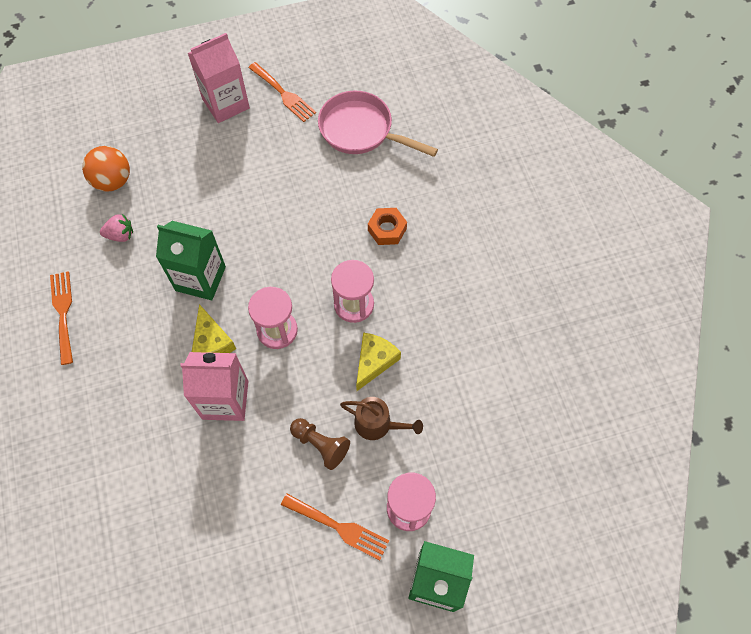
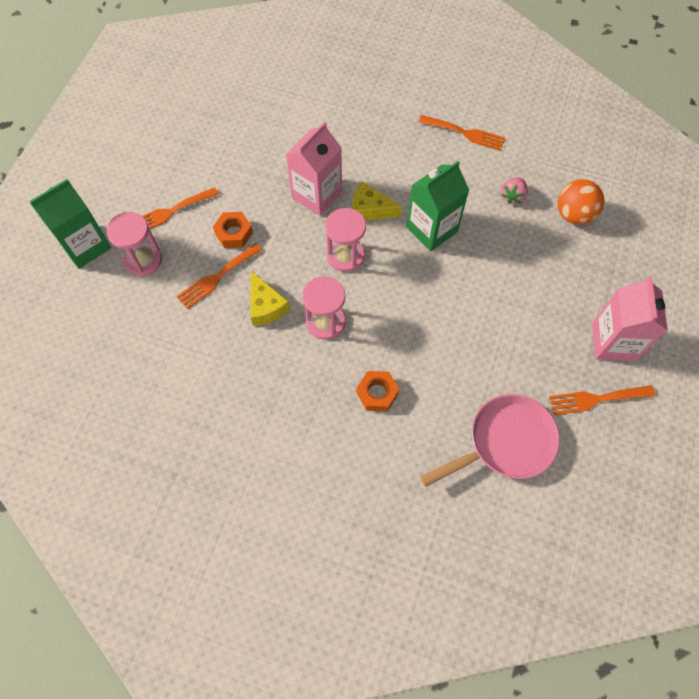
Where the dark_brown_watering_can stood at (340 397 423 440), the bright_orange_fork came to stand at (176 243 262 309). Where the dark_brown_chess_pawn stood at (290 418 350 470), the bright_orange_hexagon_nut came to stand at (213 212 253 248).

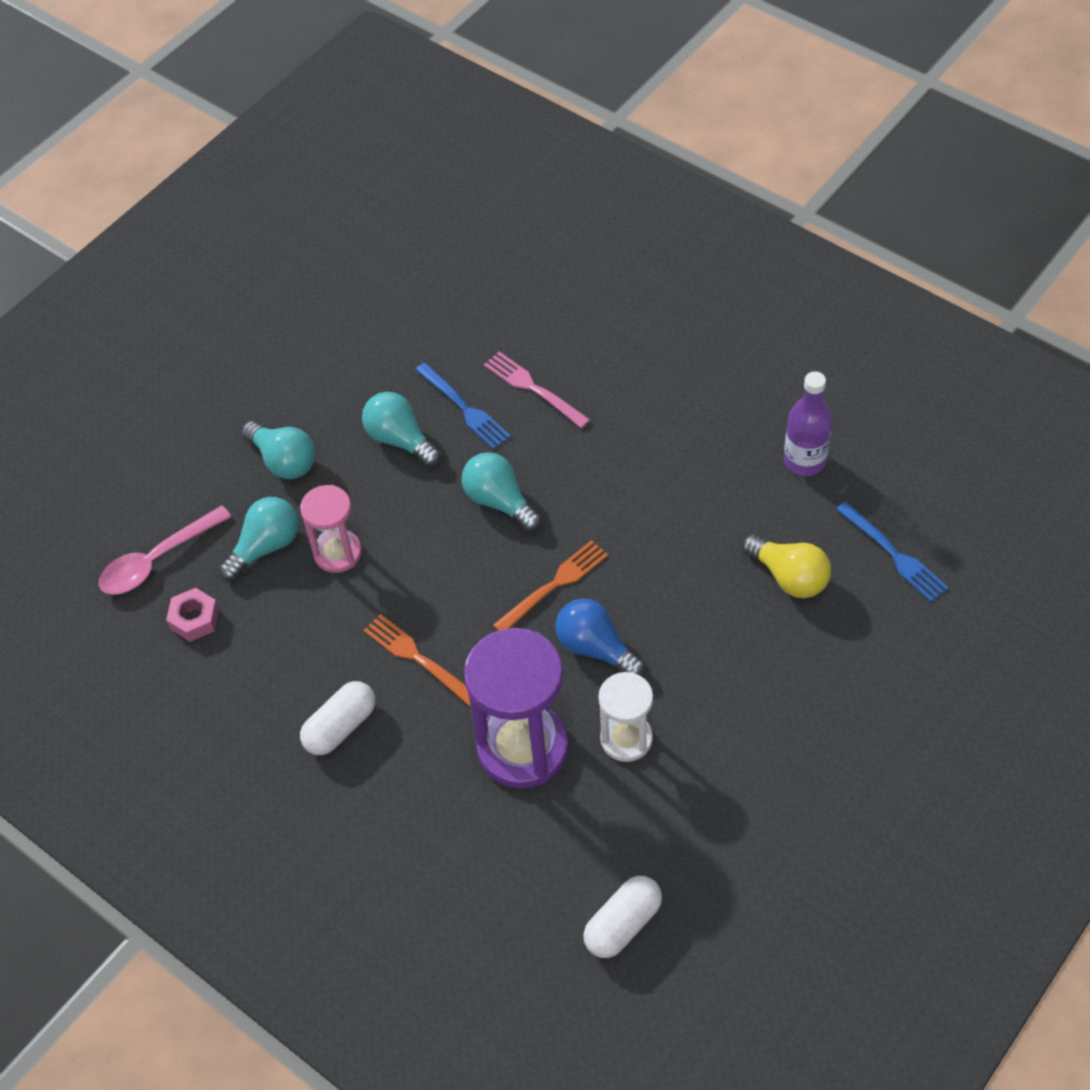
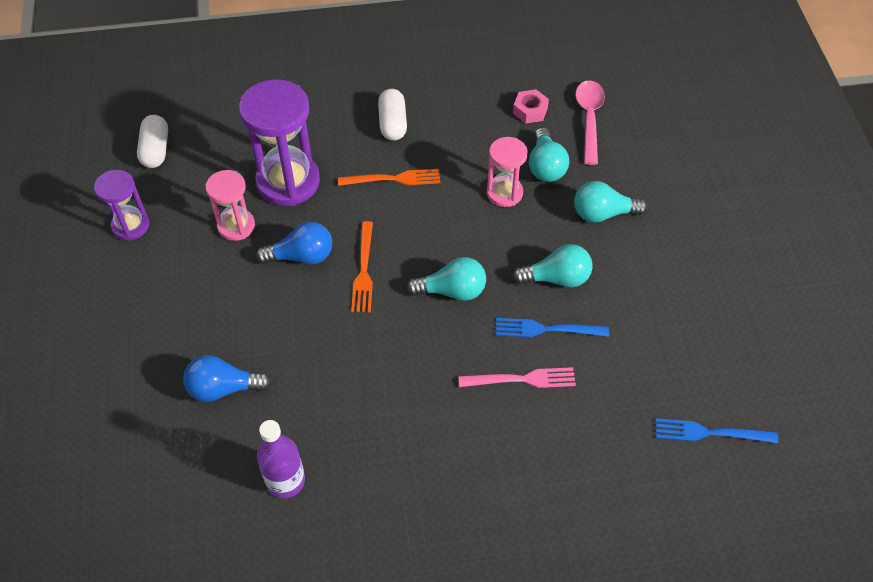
The blue_fork ended up elsewhere, having gone from (836 501 949 602) to (656 418 778 444). What was the golden_light_bulb at (743 534 831 598) turned into the blue_light_bulb at (183 355 271 402). What was the pure_white_hourglass at (598 672 653 762) turned into the rosy_hourglass at (206 170 255 241). The second view gained the purple_hourglass at (94 170 149 241).

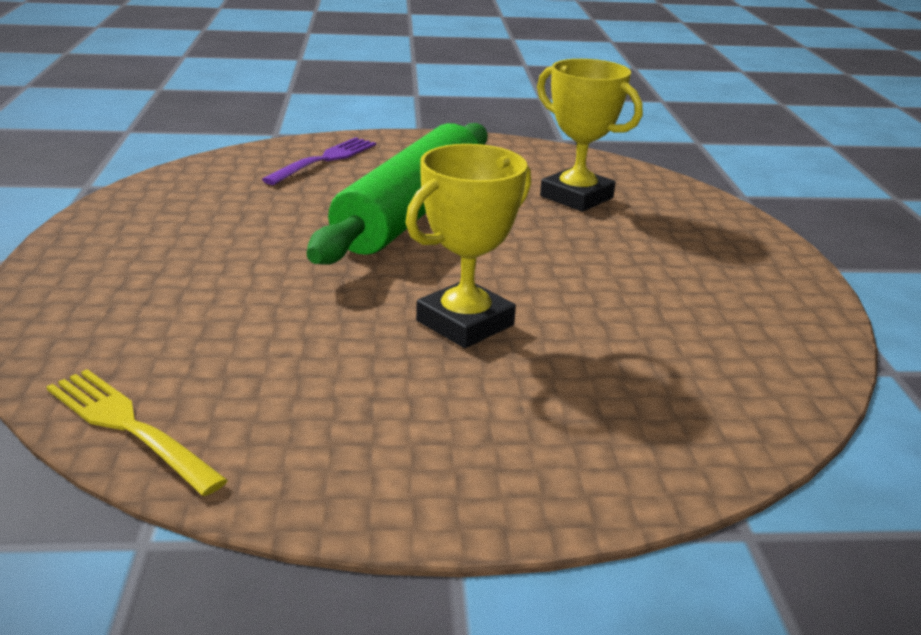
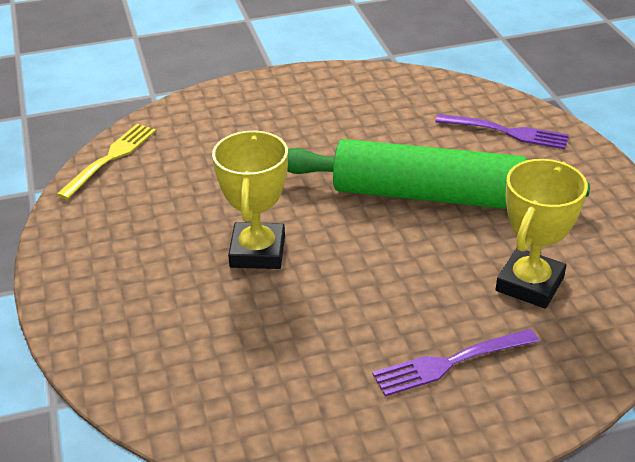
The golden_award_cup at (405 144 531 348) ended up facing another way, 60 degrees clockwise from before. The second view gained the purple_fork at (372 329 539 396).

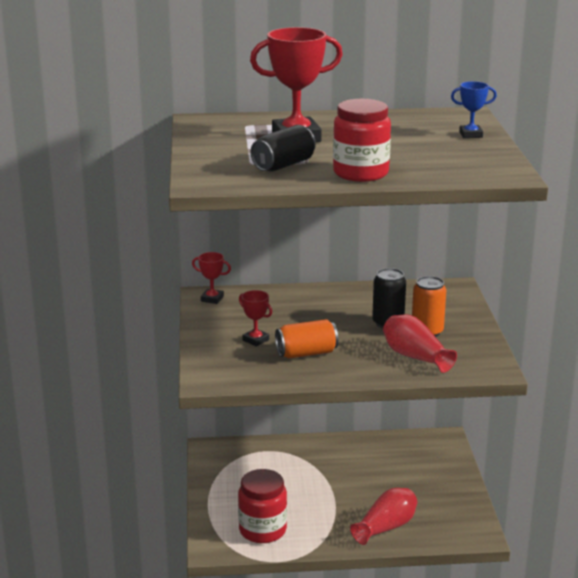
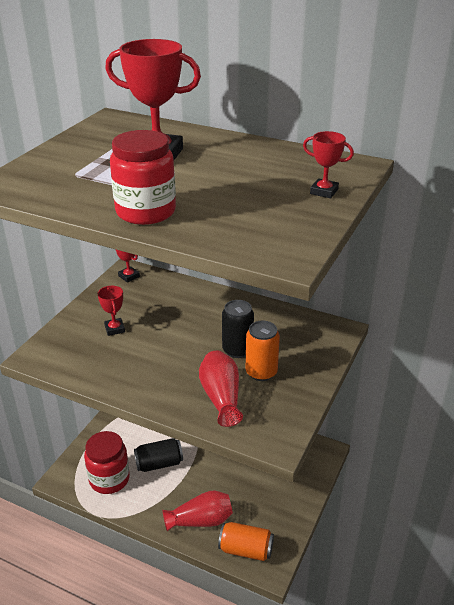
What was the blue_award_cup at (451 81 497 138) turned into the red_award_cup at (303 131 354 198). The jet-black_tin ended up elsewhere, having gone from (251 125 316 172) to (134 438 183 472). The bright_orange_tin ended up elsewhere, having gone from (275 319 338 359) to (218 522 274 561).

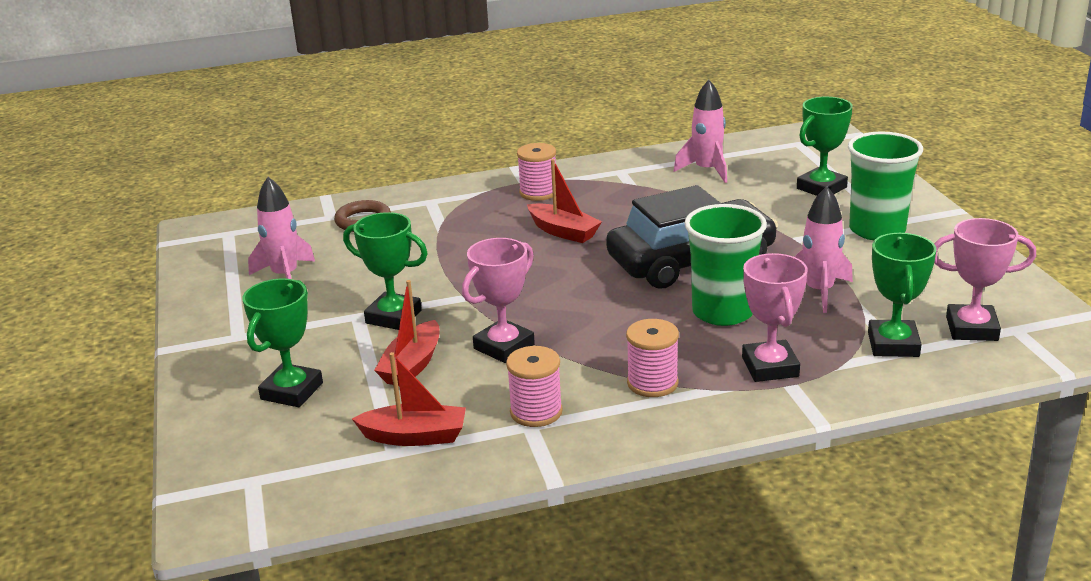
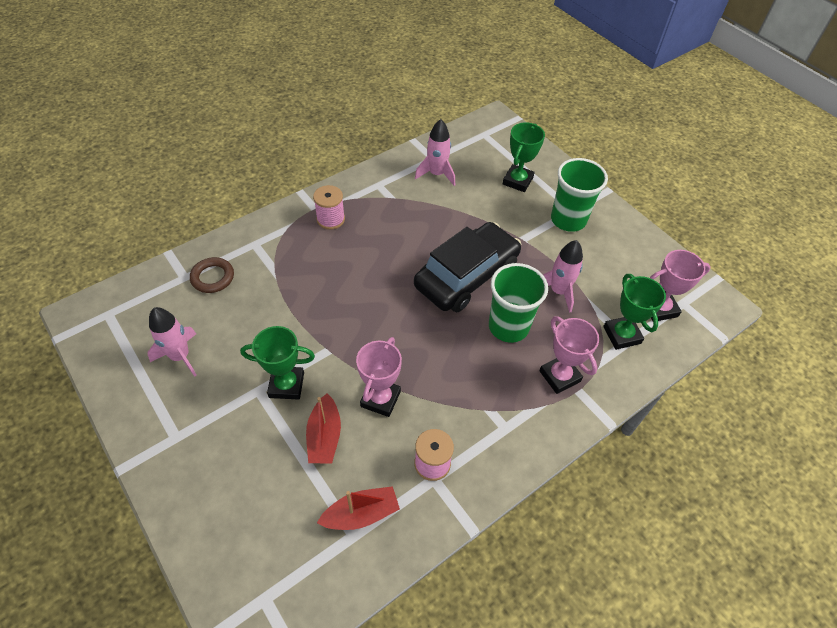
The second view lost the red_boat at (527 159 602 243). The second view lost the green_award_cup at (242 278 323 407). The second view lost the rosy_reel_of_thread at (626 319 679 397).

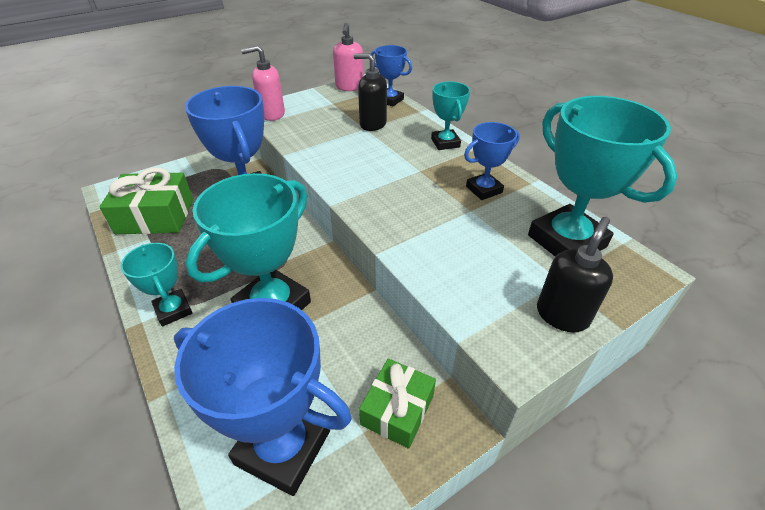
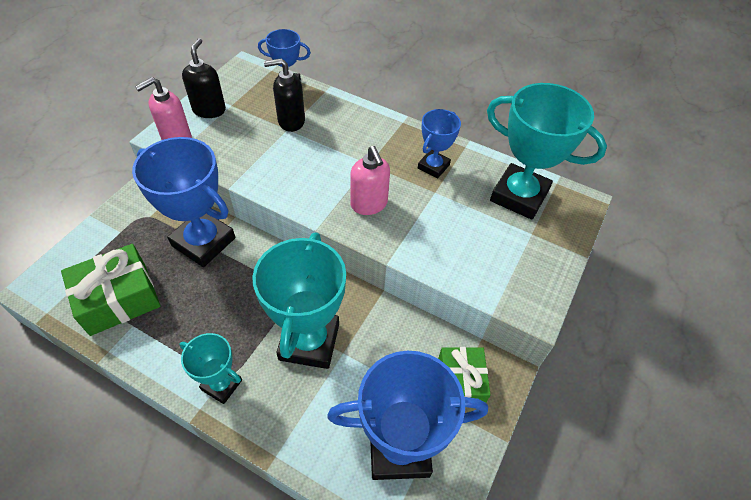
The rosy_soap_pump ended up elsewhere, having gone from (333 23 364 91) to (350 146 390 215). The second view lost the teal_award_cup at (431 82 470 150). The jet-black_soap_pump ended up elsewhere, having gone from (537 217 613 332) to (182 38 226 118).

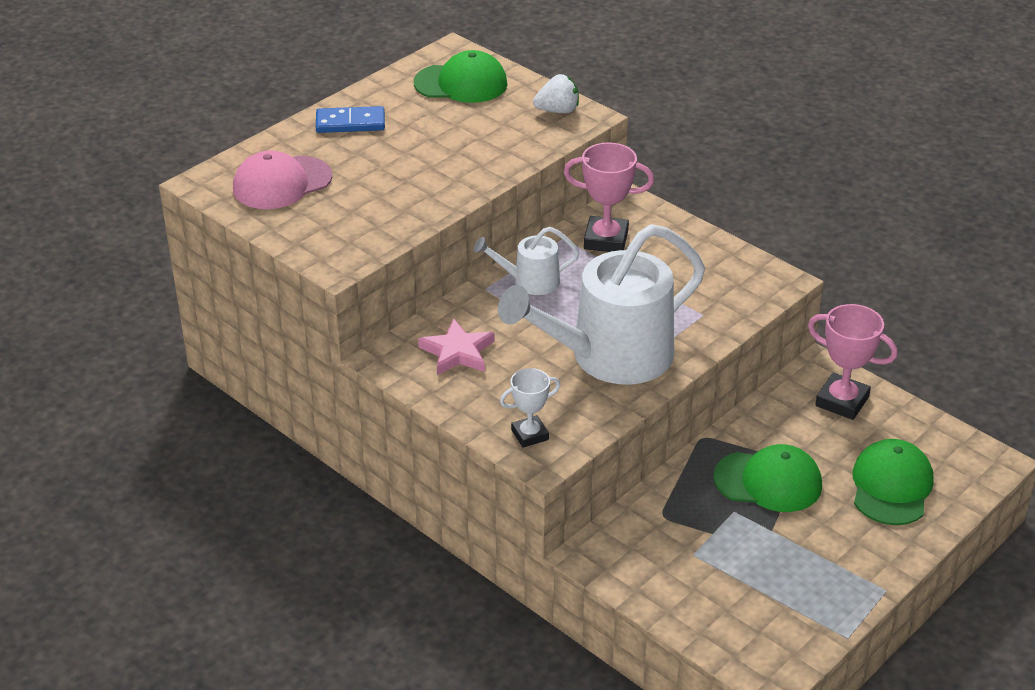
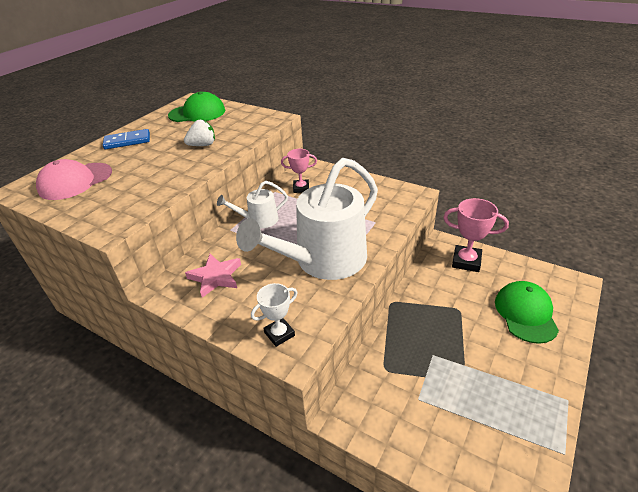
The pure_white_strawberry ended up elsewhere, having gone from (533 74 579 113) to (184 120 215 146). The size of the rosy_award_cup at (564 142 654 252) changed by a factor of 0.64. The second view lost the green_cap at (713 444 822 512).

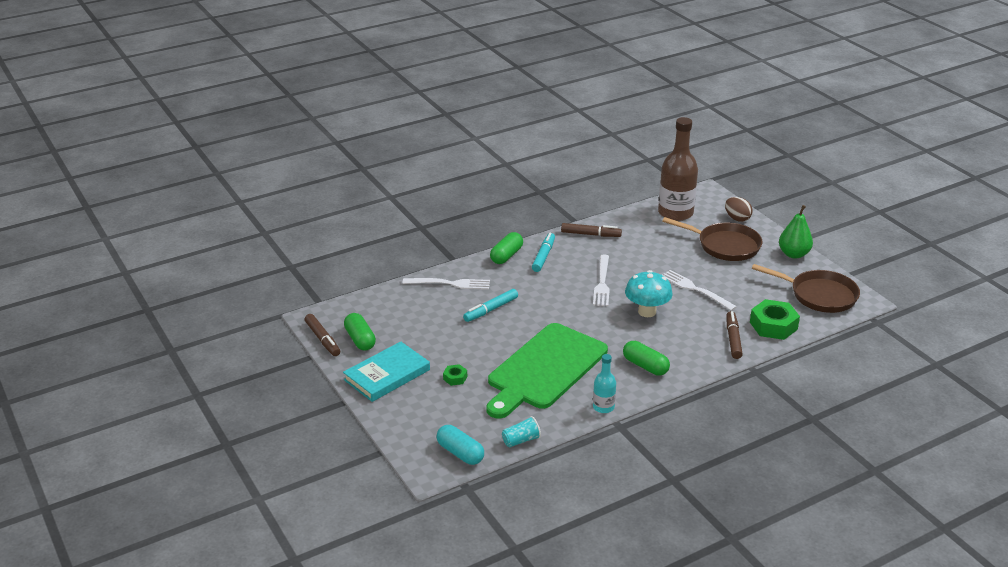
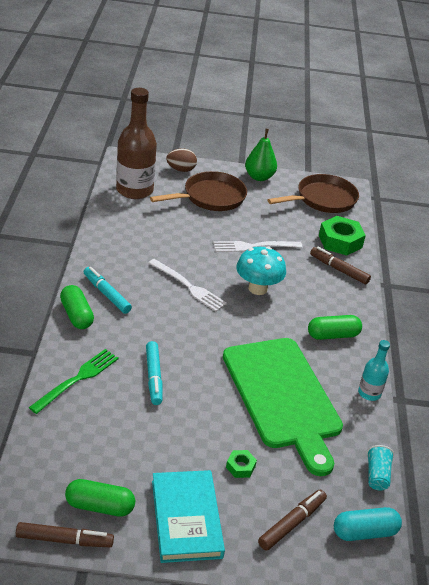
The dark_brown_felt_pen ended up elsewhere, having gone from (561 223 622 237) to (258 490 327 551). What was the pure_white_fork at (403 278 490 290) turned into the green_fork at (29 349 119 414).

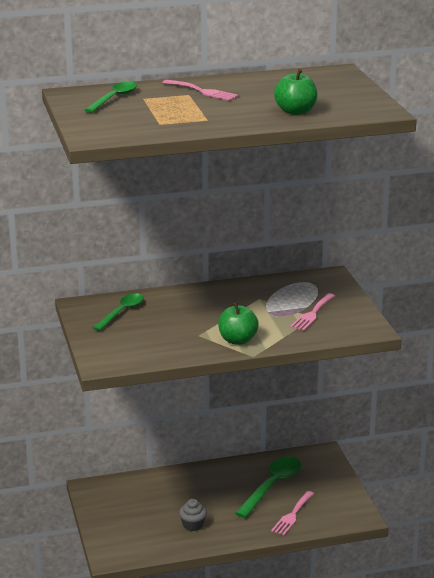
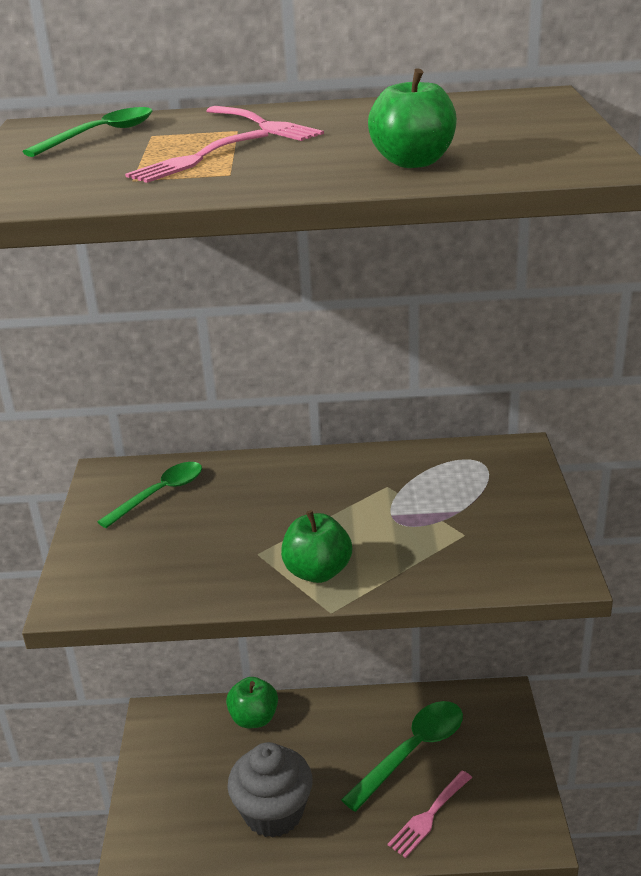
The rosy_fork ended up elsewhere, having gone from (290 293 335 331) to (125 130 269 183). The size of the grey_fairy_cake at (179 499 207 531) changed by a factor of 1.96. The second view gained the green_toy_apple at (226 677 278 728).

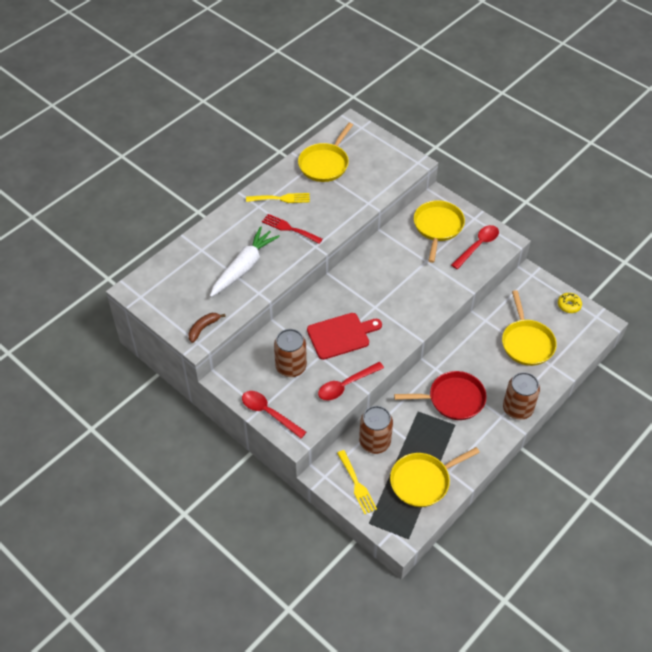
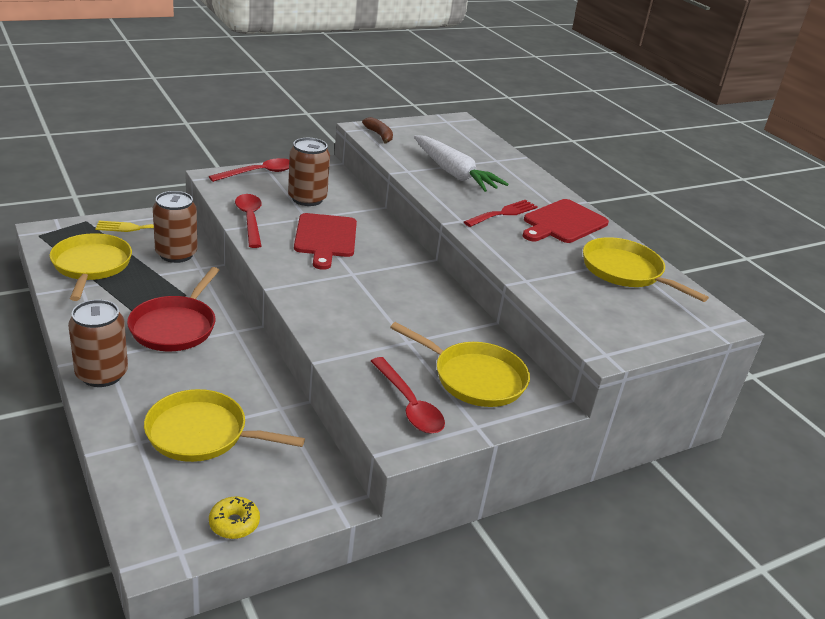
Where the golden_fork stood at (246 193 310 203), the red_chopping_board came to stand at (523 199 609 243).

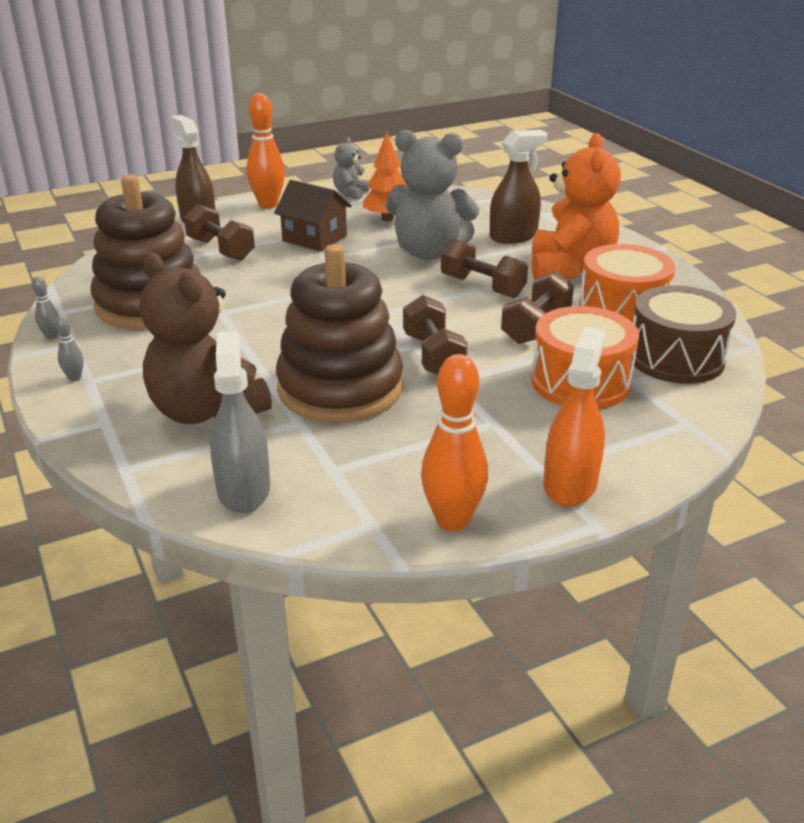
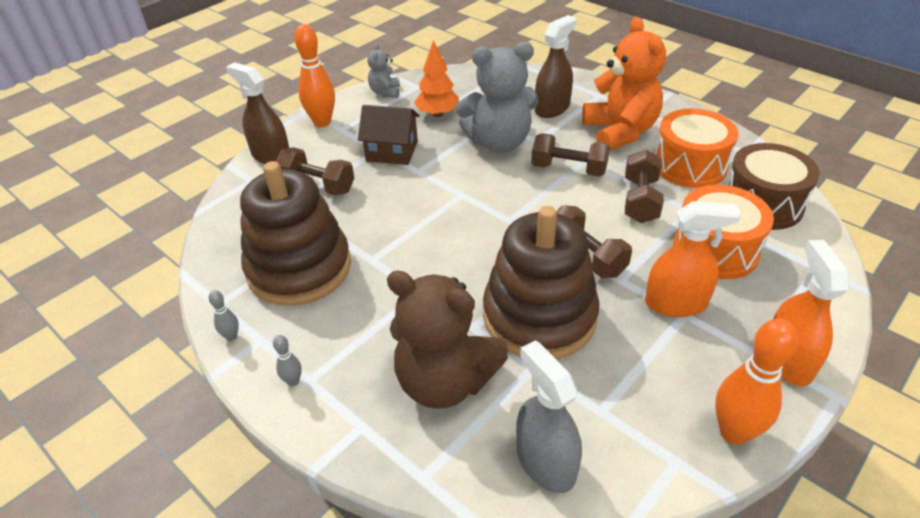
The second view gained the bright_orange_spray_cleaner at (645 201 741 317).

